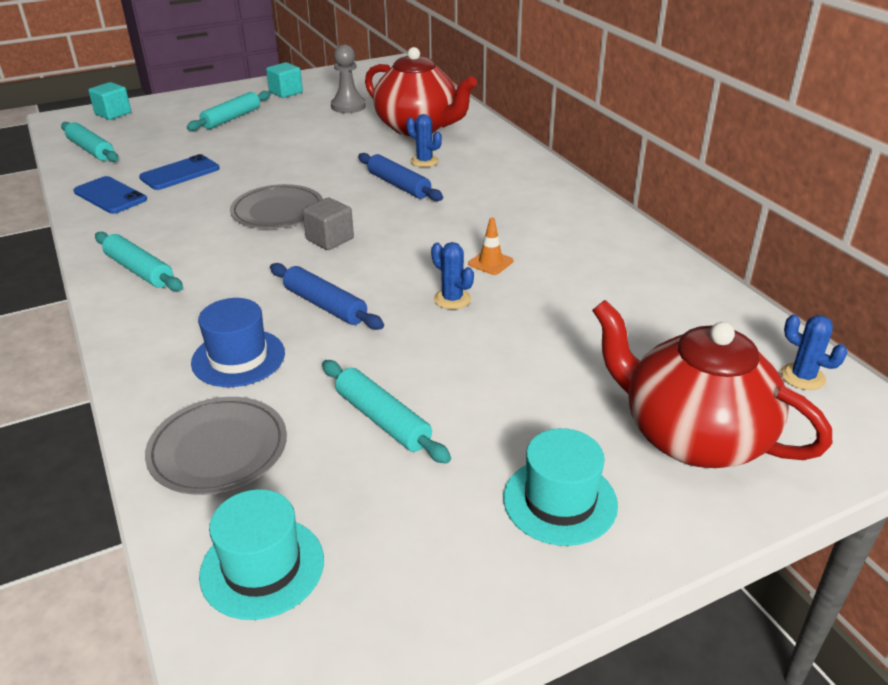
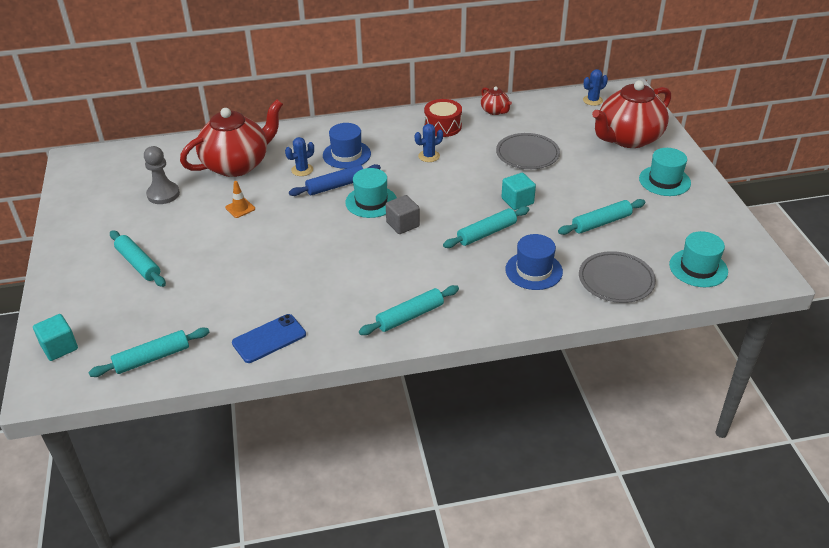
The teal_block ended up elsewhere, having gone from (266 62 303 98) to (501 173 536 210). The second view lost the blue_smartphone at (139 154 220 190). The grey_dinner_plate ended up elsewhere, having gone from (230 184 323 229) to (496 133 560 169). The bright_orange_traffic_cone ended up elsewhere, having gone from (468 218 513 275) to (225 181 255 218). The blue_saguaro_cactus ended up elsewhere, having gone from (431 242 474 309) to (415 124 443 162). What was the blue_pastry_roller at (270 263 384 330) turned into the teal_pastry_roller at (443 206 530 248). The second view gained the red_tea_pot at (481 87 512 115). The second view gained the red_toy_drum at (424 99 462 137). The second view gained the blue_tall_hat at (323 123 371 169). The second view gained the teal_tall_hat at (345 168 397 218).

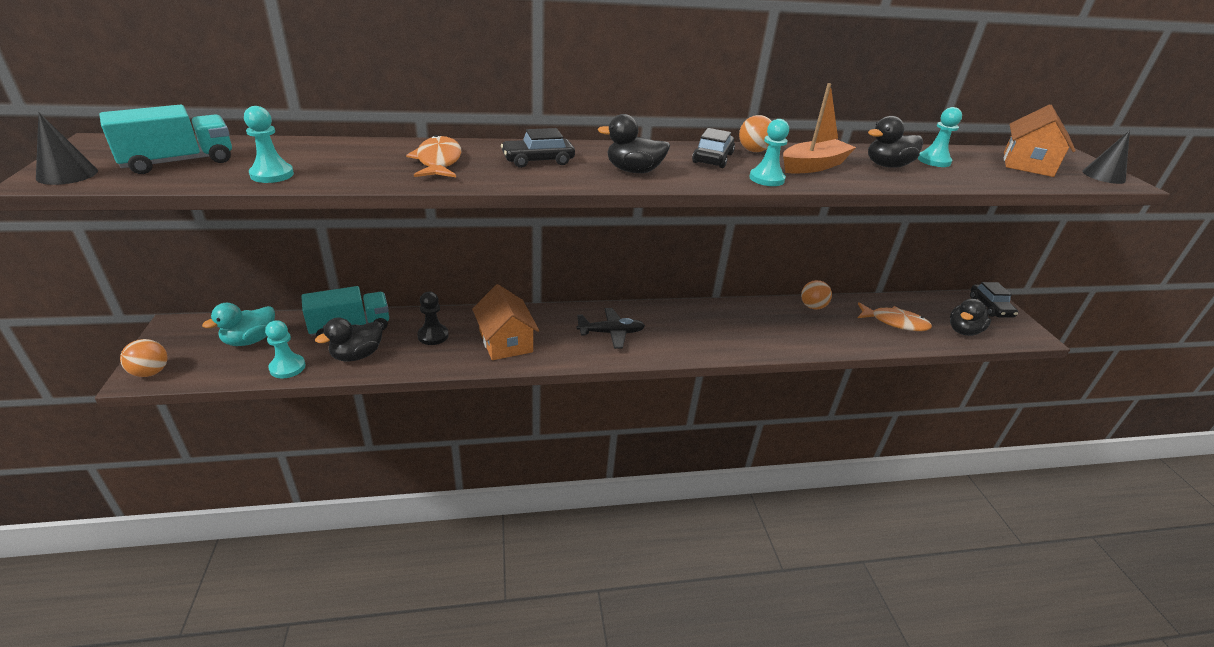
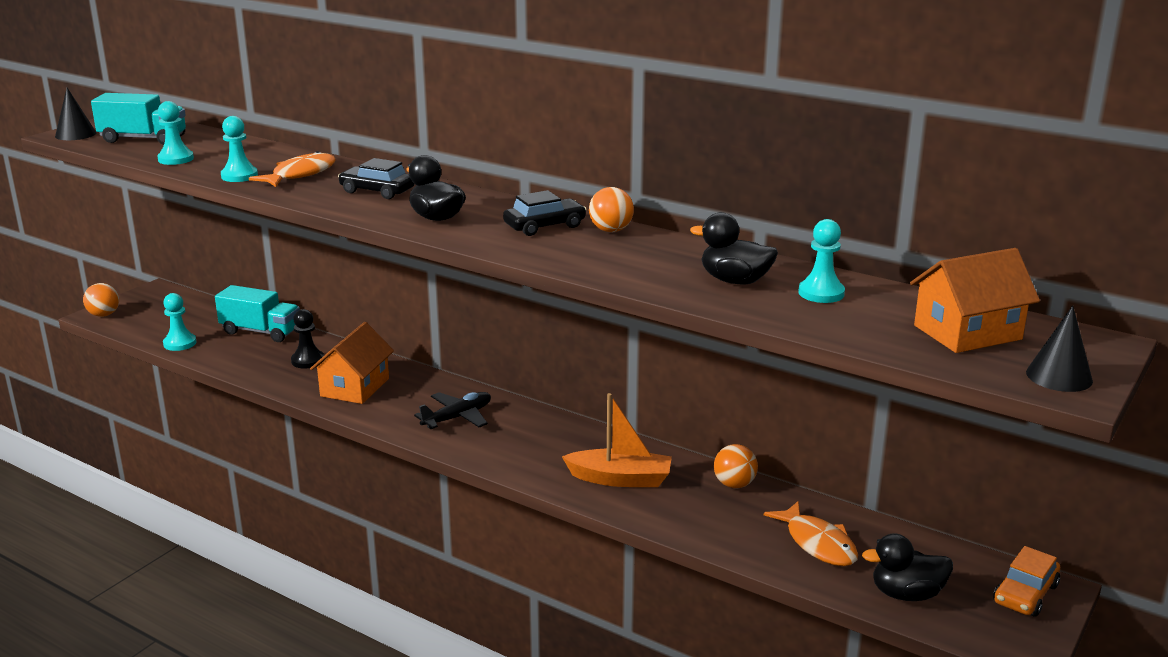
The bright_orange_boat ended up elsewhere, having gone from (783 83 856 174) to (562 393 672 487). The teal_chess_pawn ended up elsewhere, having gone from (749 119 789 186) to (221 116 258 182). What was the jet-black_car at (970 282 1018 318) turned into the bright_orange_car at (993 546 1060 617). The second view lost the teal_rubber_duck at (202 303 275 346). The jet-black_aeroplane at (577 308 645 349) ended up facing another way, 75 degrees counterclockwise from before. The second view lost the jet-black_rubber_duck at (315 317 383 361).

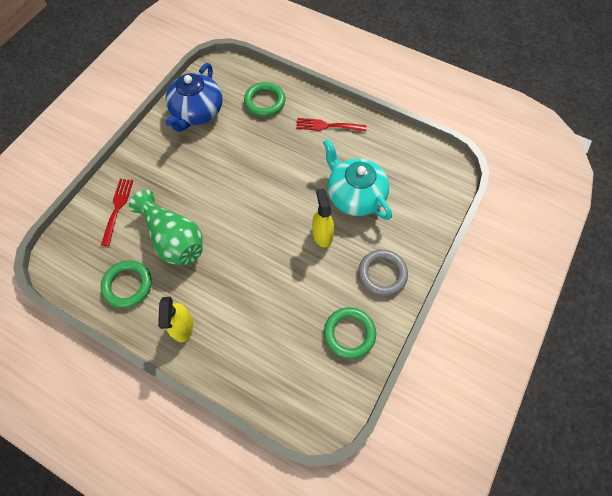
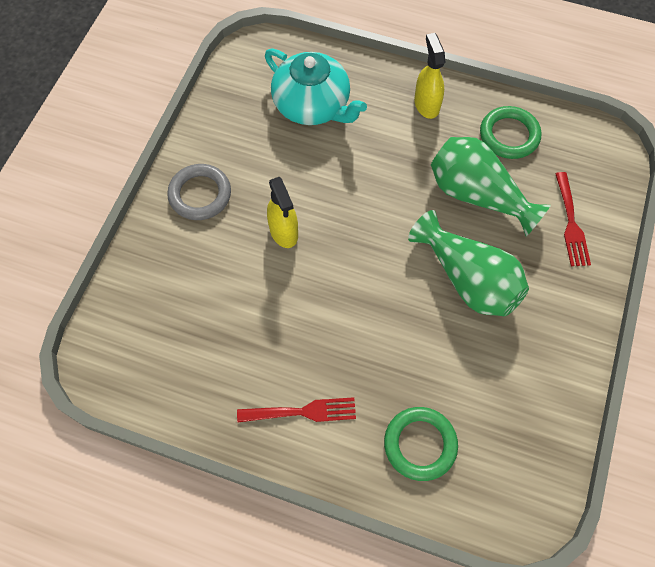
The second view lost the blue_tea_pot at (165 63 223 132). The teal_tea_pot ended up elsewhere, having gone from (323 139 392 220) to (265 48 367 125). The second view lost the green_hoop at (324 307 376 359). The second view gained the green_vase at (408 210 529 316).

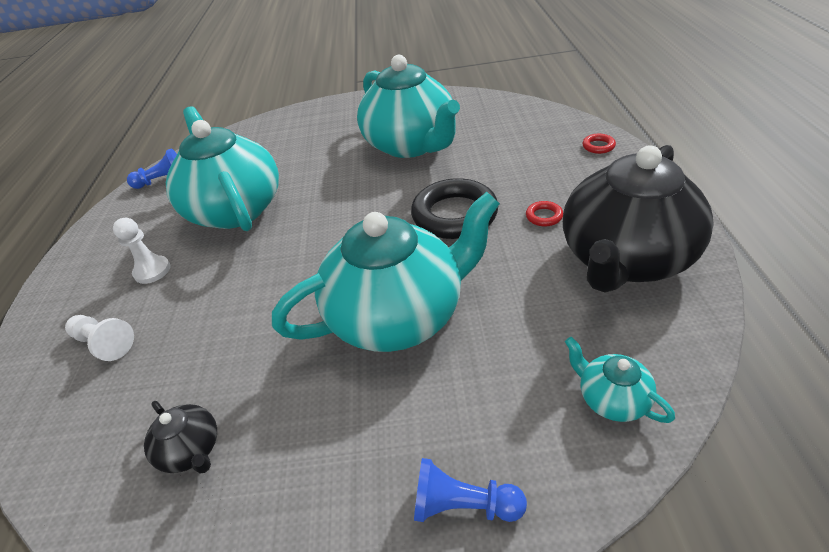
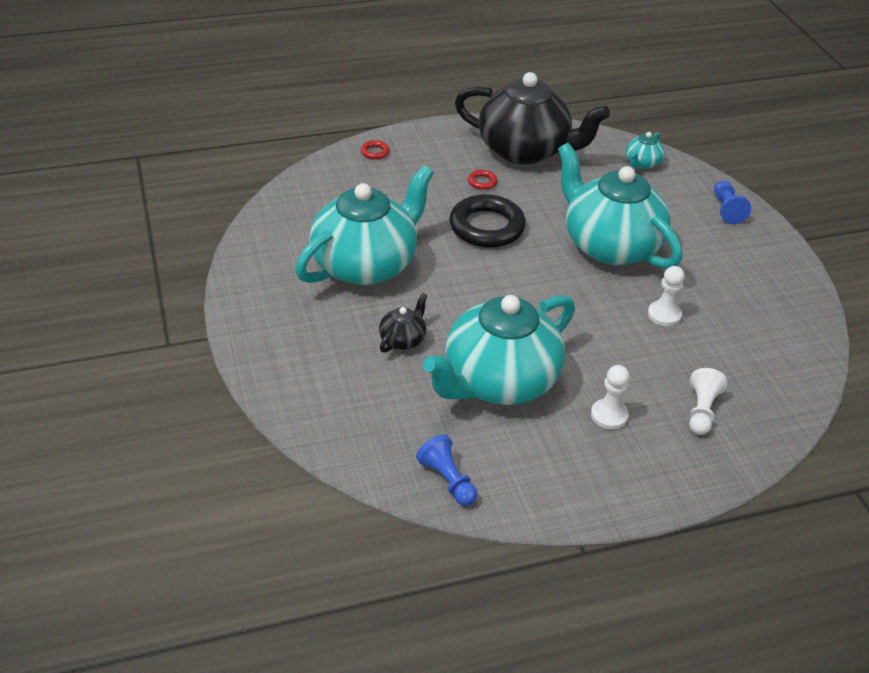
The jet-black_tea_pot ended up elsewhere, having gone from (144 401 217 473) to (379 293 427 353). The second view gained the pure_white_chess_pawn at (648 266 685 326).

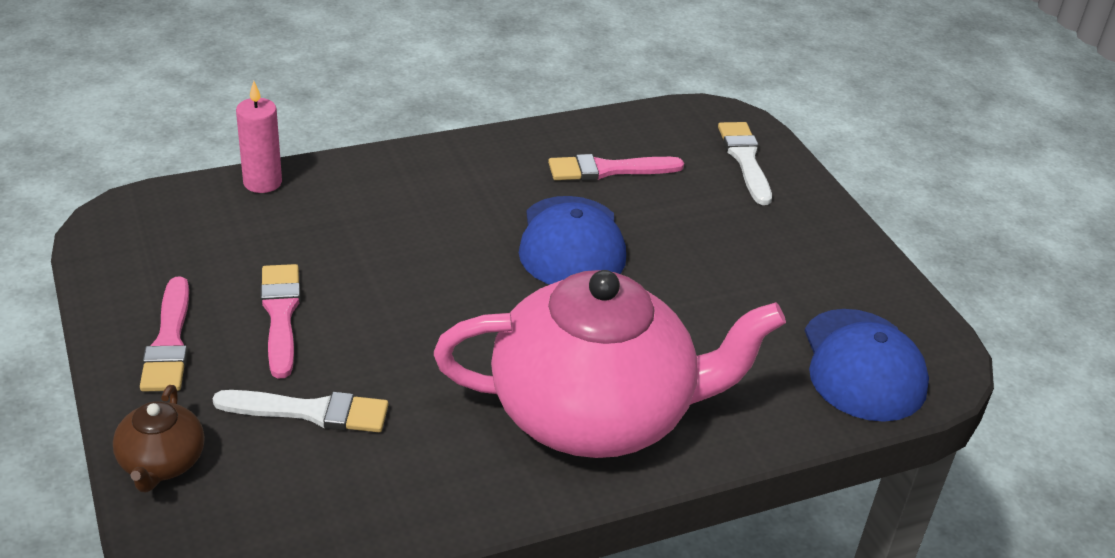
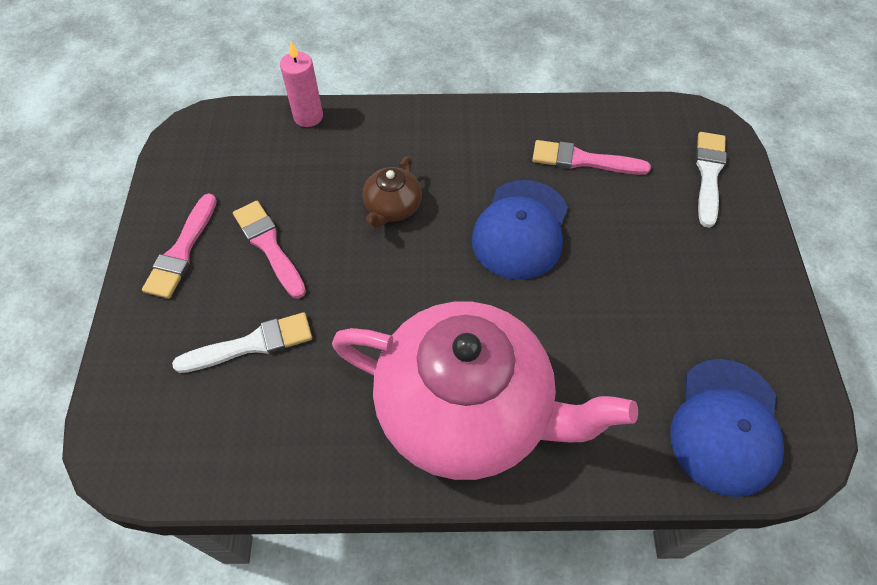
The rosy_paintbrush at (261 264 300 379) ended up facing another way, 45 degrees counterclockwise from before. The dark_brown_tea_pot ended up elsewhere, having gone from (113 385 205 492) to (363 156 422 229). The pure_white_paintbrush at (213 390 388 432) ended up facing another way, 45 degrees counterclockwise from before.

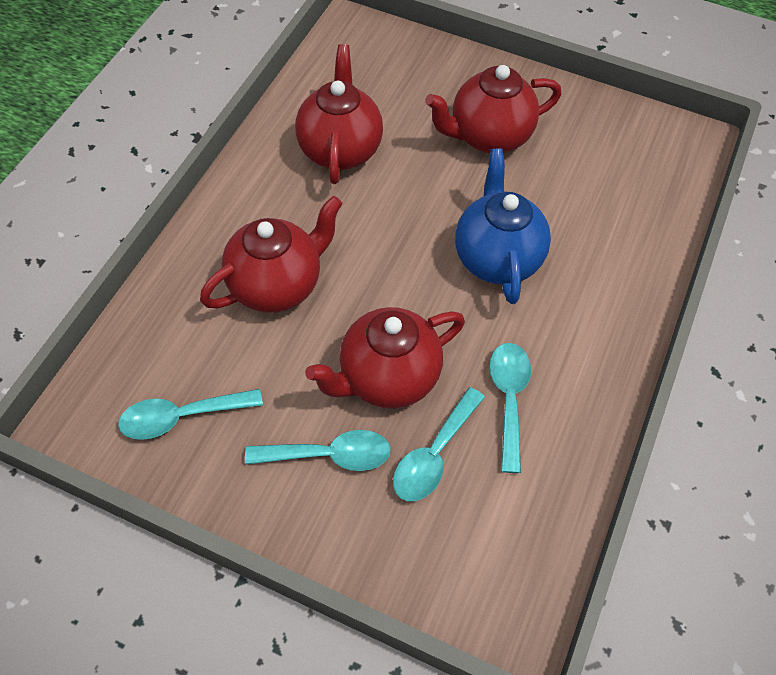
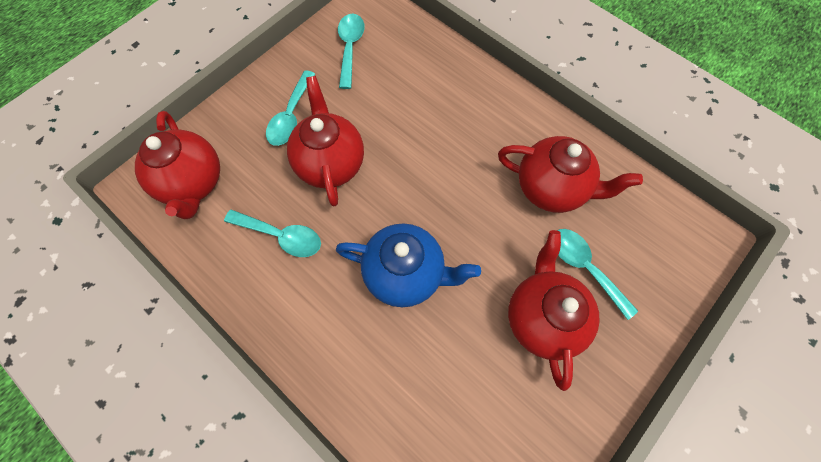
The red_tea_pot ended up elsewhere, having gone from (200 196 343 313) to (135 111 220 219). The teal_tablespoon ended up elsewhere, having gone from (393 387 485 501) to (557 229 638 320).

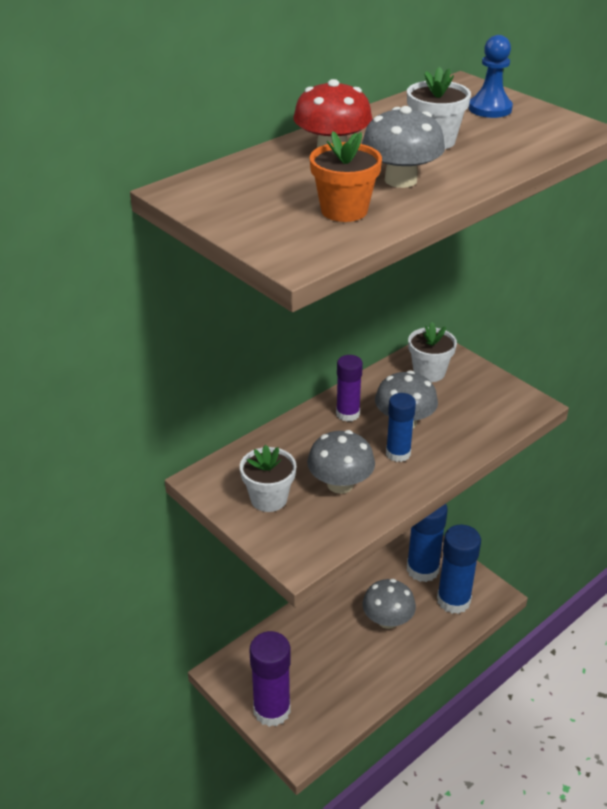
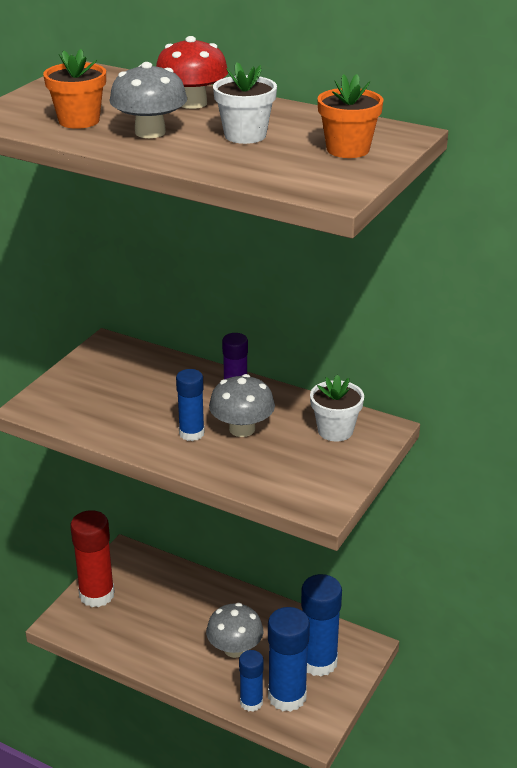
Where the blue_chess_pawn stood at (469 35 513 118), the bright_orange_flower_pot came to stand at (317 74 383 158). The second view lost the grey_fungus at (307 430 375 494). The second view lost the pure_white_flower_pot at (240 445 296 512). What was the purple_glue at (249 631 291 727) turned into the red_glue at (70 510 115 607). The second view gained the blue_glue at (239 650 264 712).

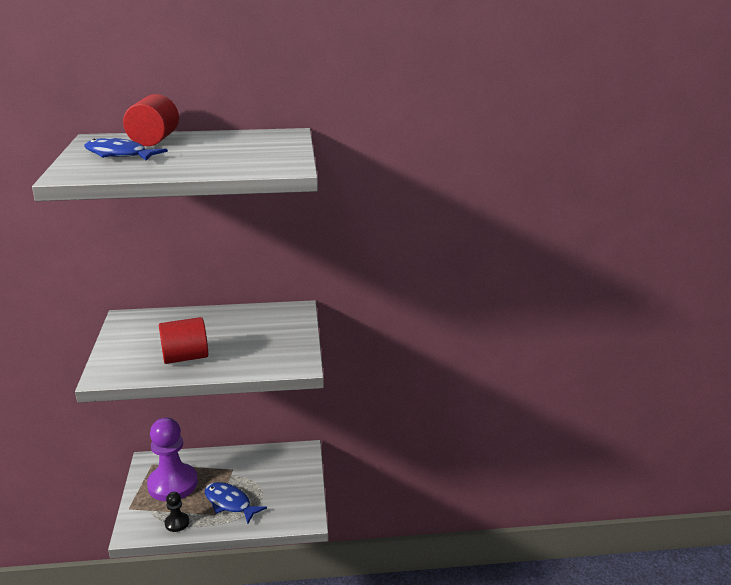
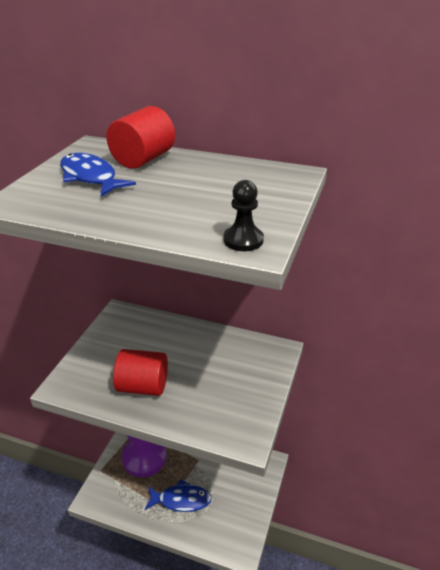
The blue_fish_figure at (205 482 267 524) ended up facing another way, 120 degrees clockwise from before. The jet-black_chess_pawn ended up elsewhere, having gone from (164 492 189 532) to (224 180 264 251).

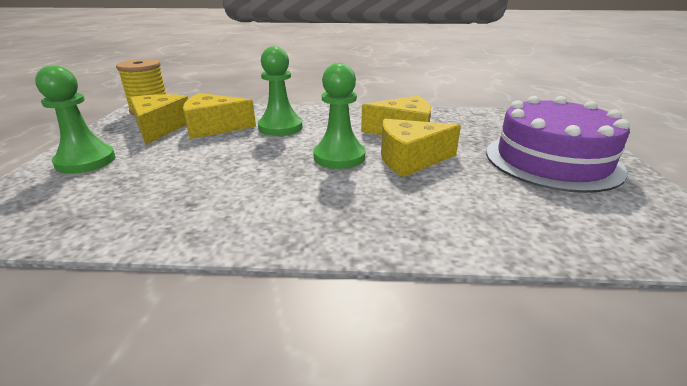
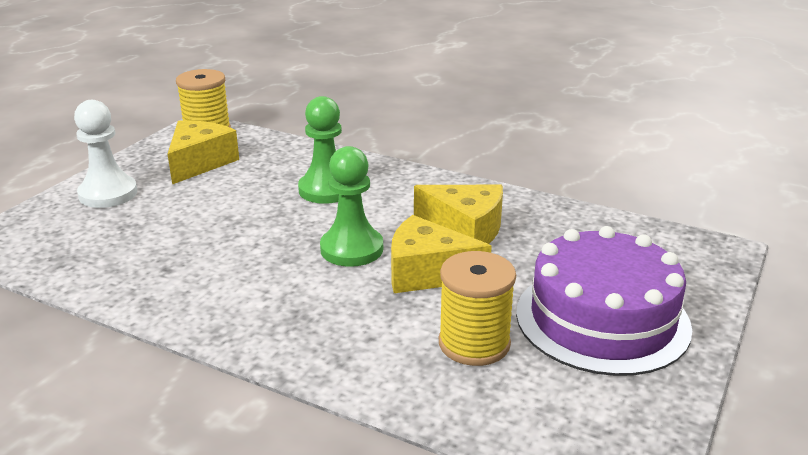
What was the green_chess_pawn at (35 65 115 174) turned into the pure_white_chess_pawn at (74 100 137 208). The second view lost the golden_cheese at (183 93 256 139). The second view gained the golden_reel_of_thread at (439 251 516 366).

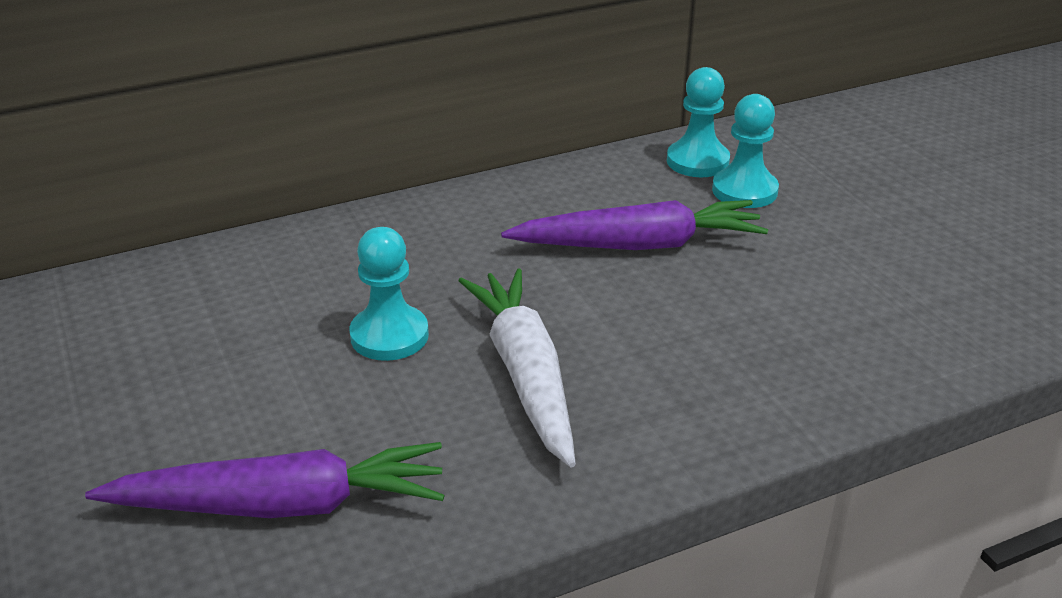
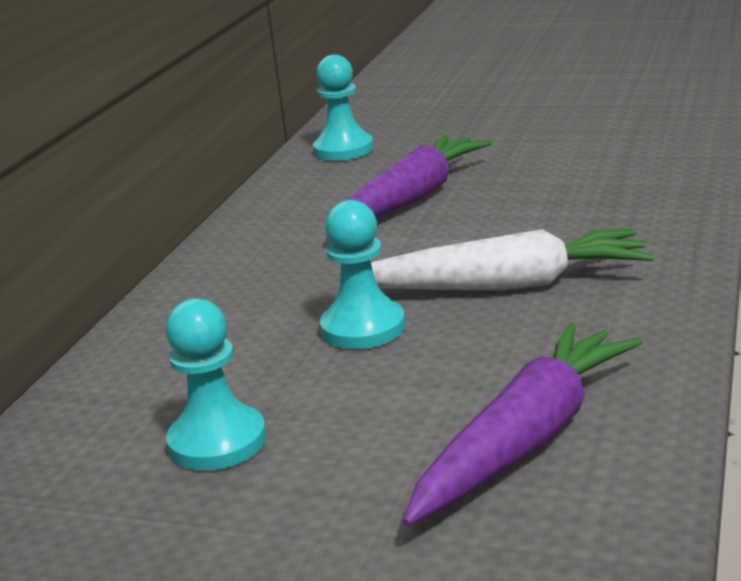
The teal_chess_pawn ended up elsewhere, having gone from (712 94 779 208) to (166 298 267 471). The pure_white_carrot at (458 268 576 468) ended up facing another way, 150 degrees clockwise from before.

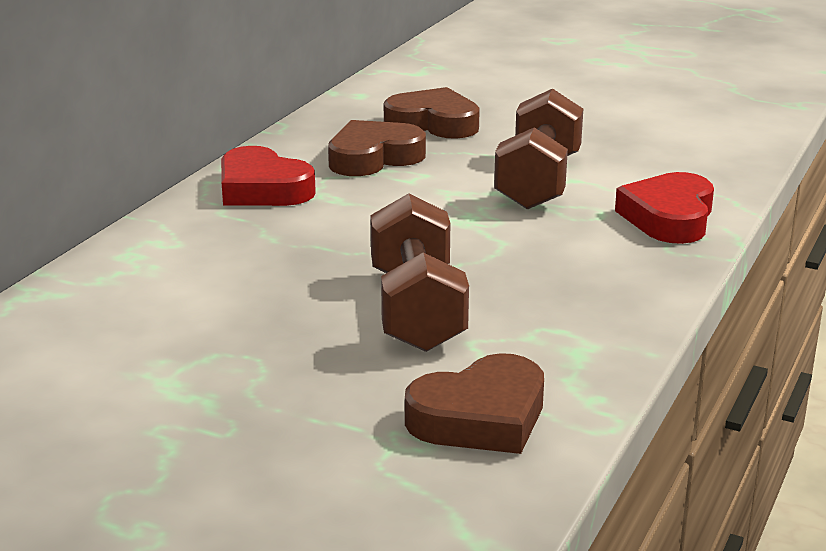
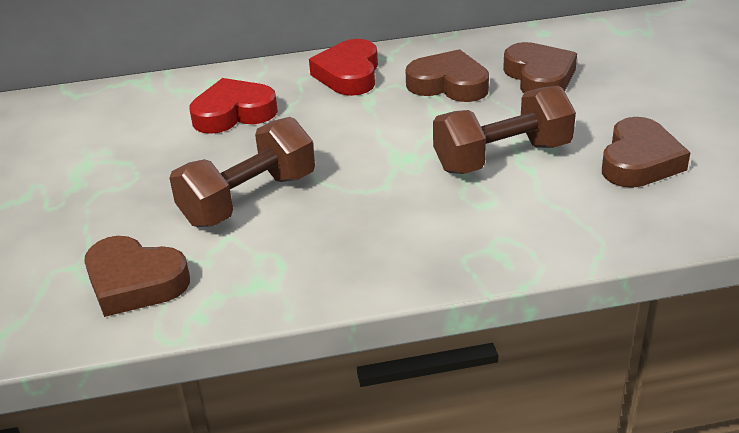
The red_heart ended up elsewhere, having gone from (615 172 714 244) to (190 78 278 134). The second view gained the dark_brown_heart at (602 117 691 188).

